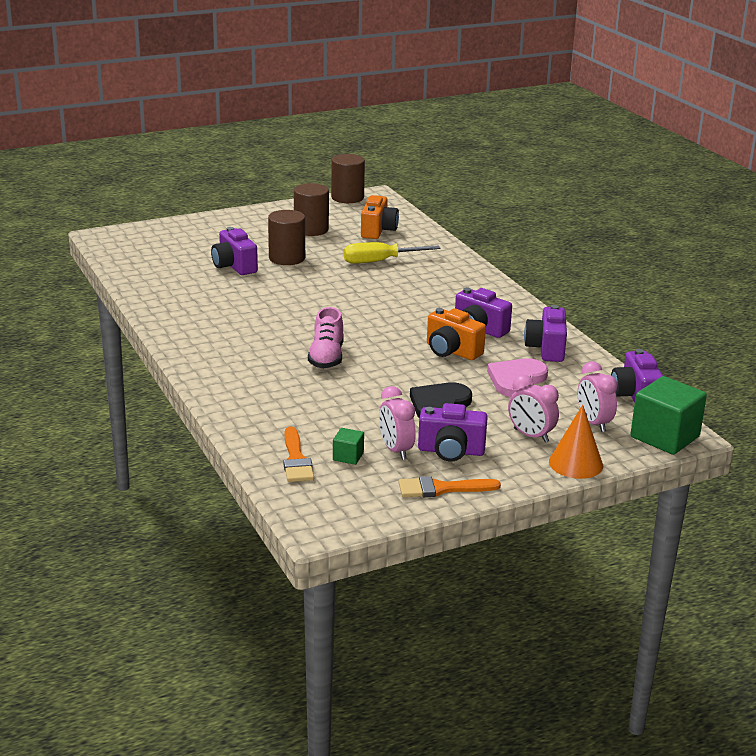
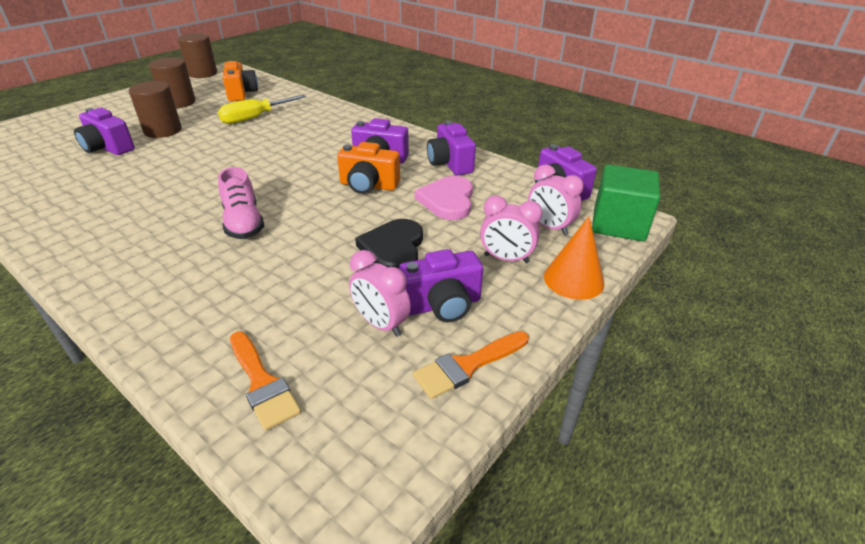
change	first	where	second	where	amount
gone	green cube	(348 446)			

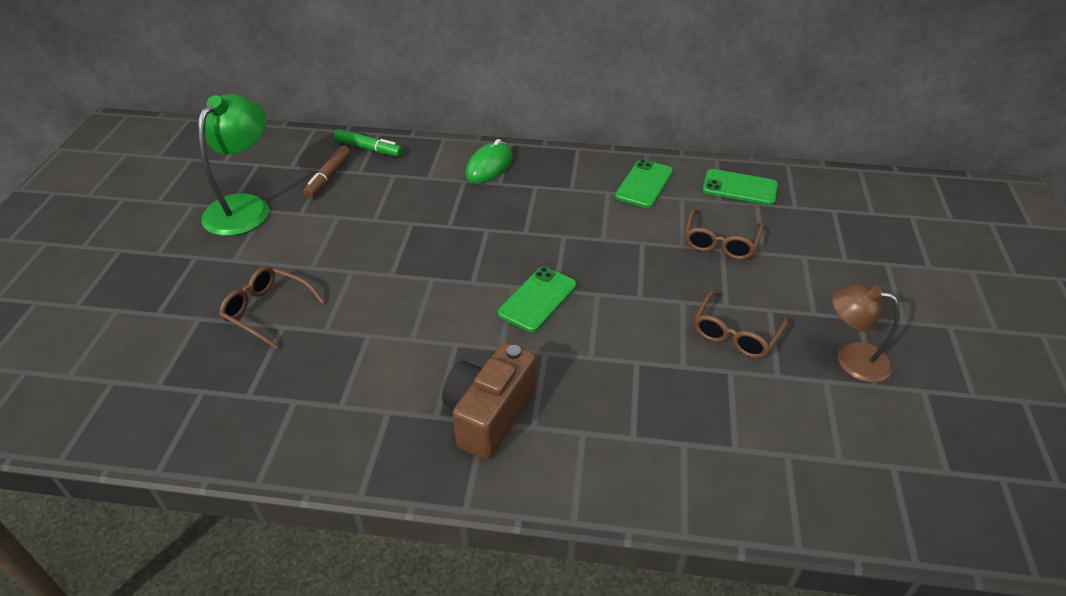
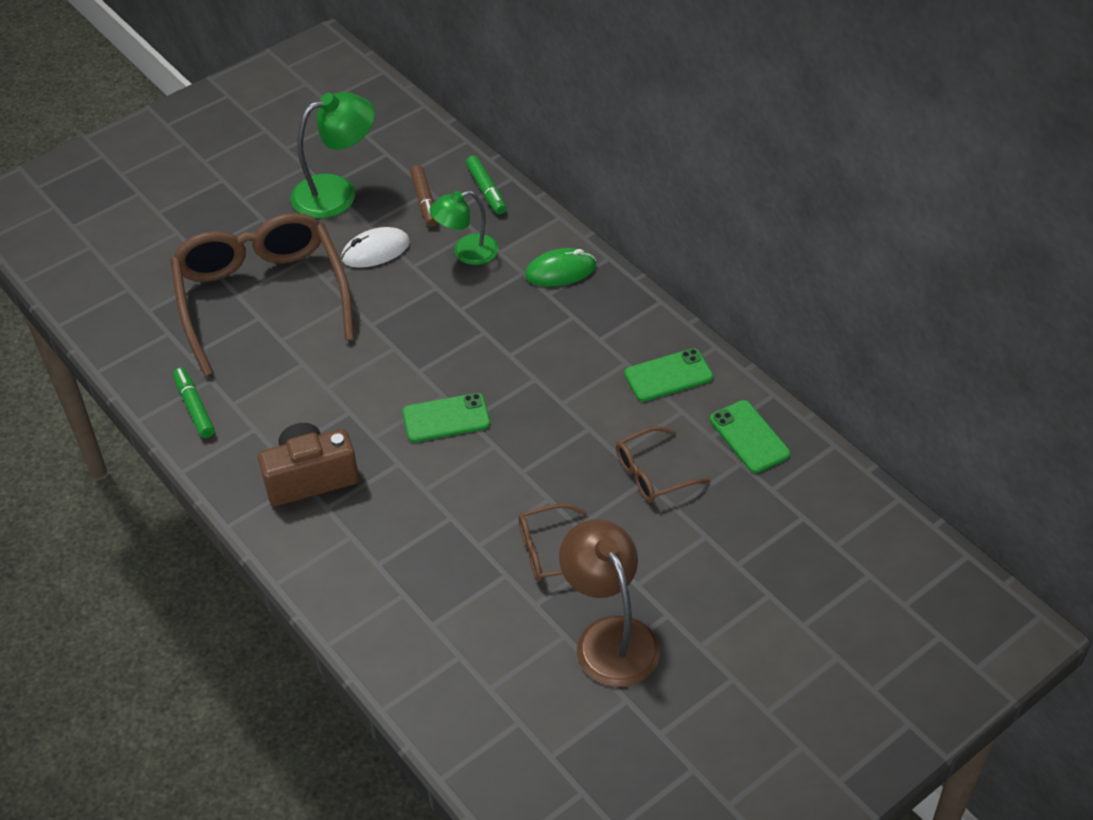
change	first	where	second	where	amount
new			green marker	(194 402)	
new			white mouse	(375 247)	
new			green lamp	(464 228)	
rotated	brown marker	(327 172)		(424 196)	75 degrees counterclockwise
scaled	brown glasses	(272 307)		(262 294)	x2.22
scaled	brown lamp	(866 333)		(609 603)	x1.51

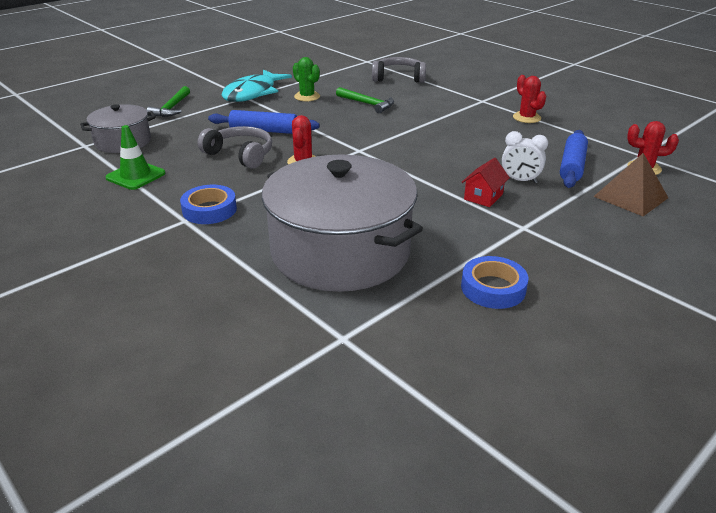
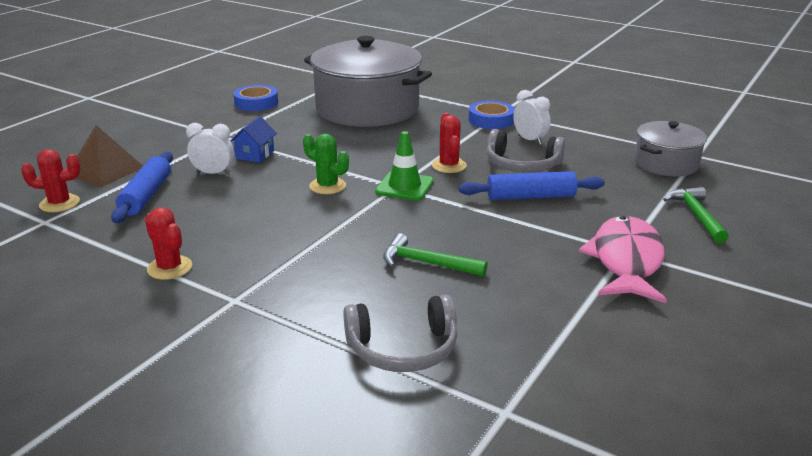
change	first	where	second	where	amount
new			white clock	(532 117)	
shifted	green traffic cone	(135 157)		(404 166)	
shifted	green cactus	(306 79)		(326 164)	
repainted	turquoise fish	(256 85)	pink fish	(623 259)	
repainted	red house	(486 182)	blue house	(253 139)	

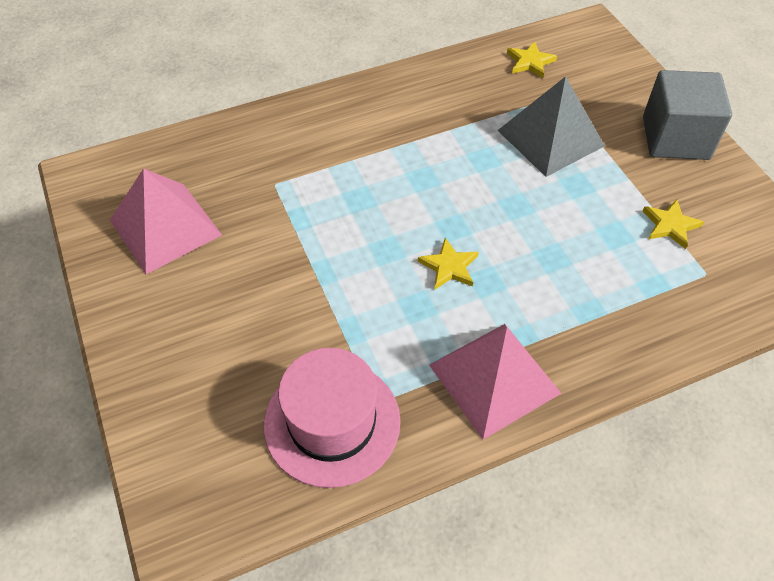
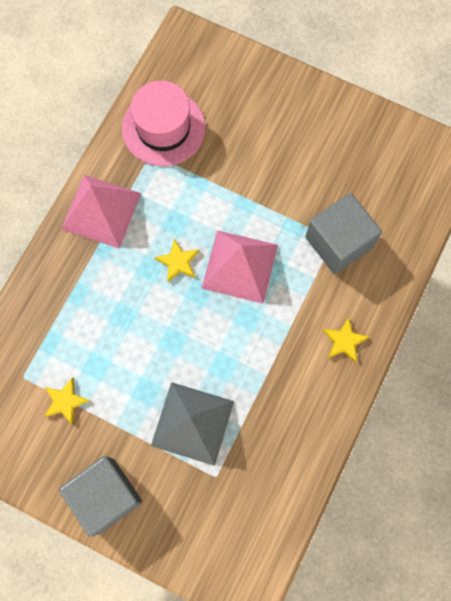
change	first	where	second	where	amount
new			grey cube	(343 233)	
shifted	pink pyramid	(166 221)		(239 267)	
shifted	yellow star	(532 59)		(346 340)	

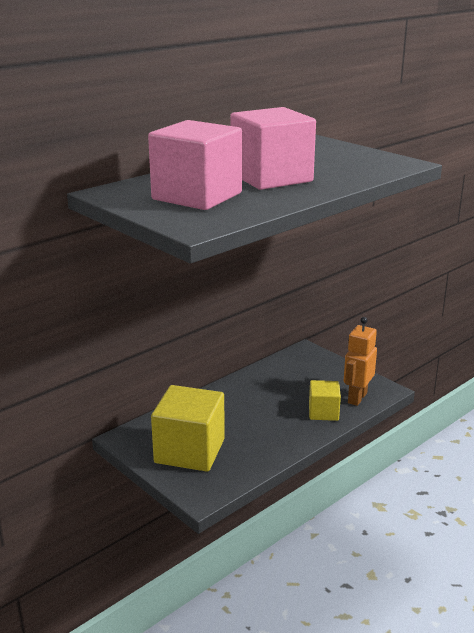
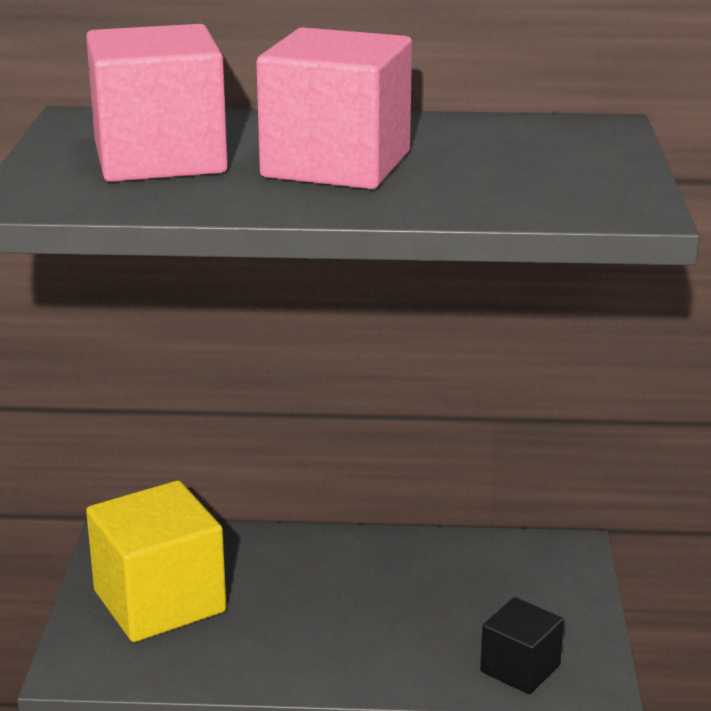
change	first	where	second	where	amount
gone	yellow cube	(325 400)			
swapped	orange robot	(360 361)	black cube	(522 645)	

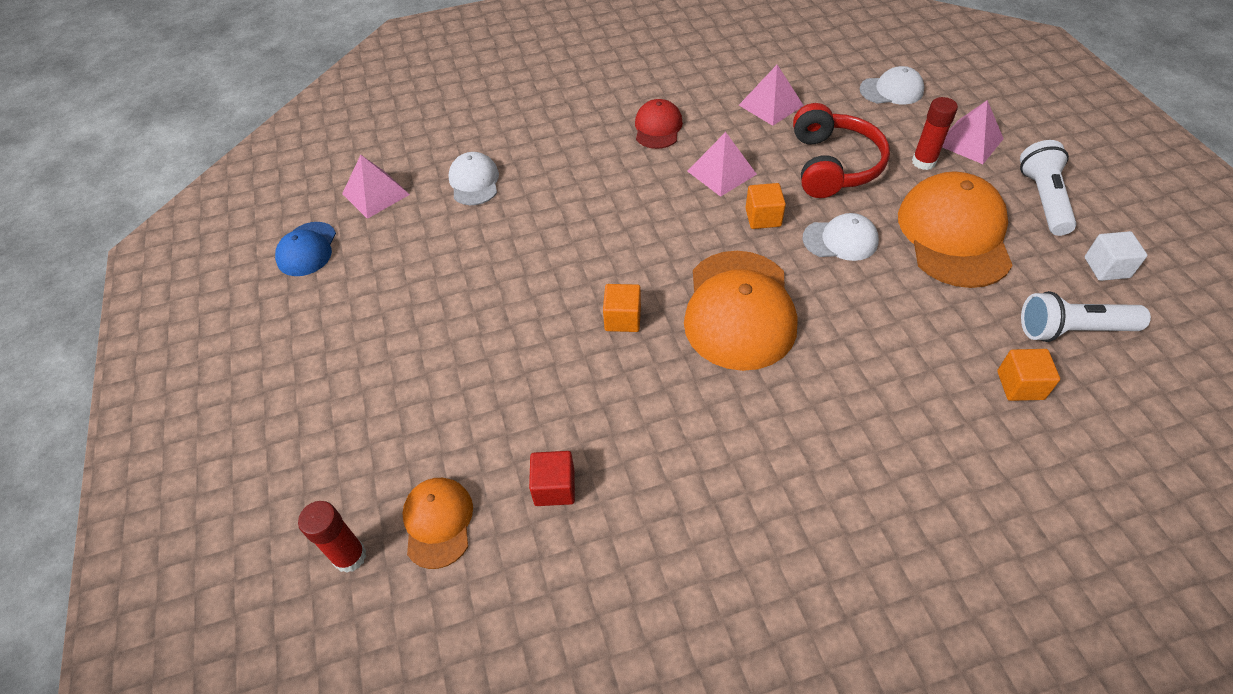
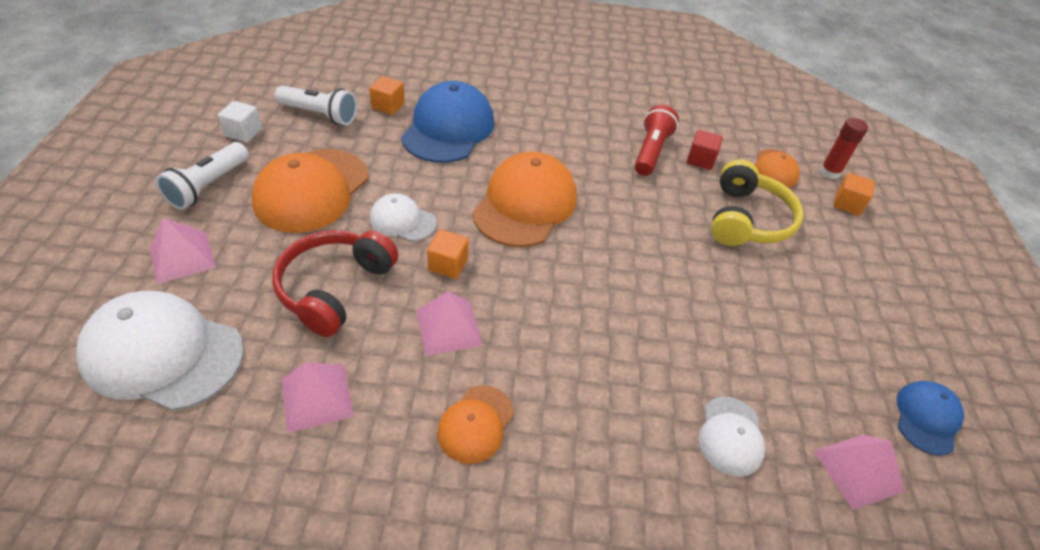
change	first	where	second	where	amount
gone	red glue stick	(935 133)			
new			blue cap	(447 122)	
new			red flashlight	(657 140)	
new			yellow headphones	(757 202)	
shifted	orange cube	(622 308)		(854 194)	
repainted	red cap	(659 124)	orange cap	(475 424)	
scaled	white cap	(892 85)		(160 351)	x1.88

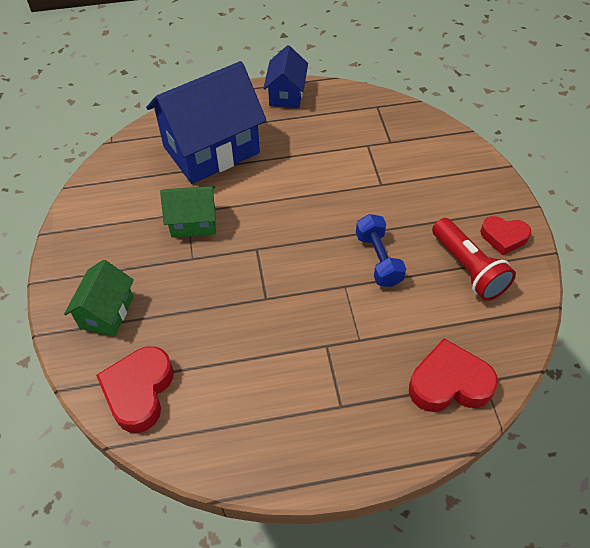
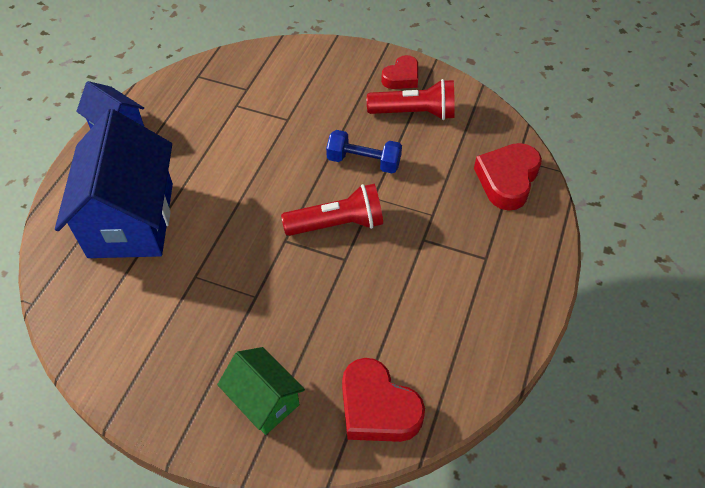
change	first	where	second	where	amount
gone	green house	(188 211)			
new			red flashlight	(332 210)	

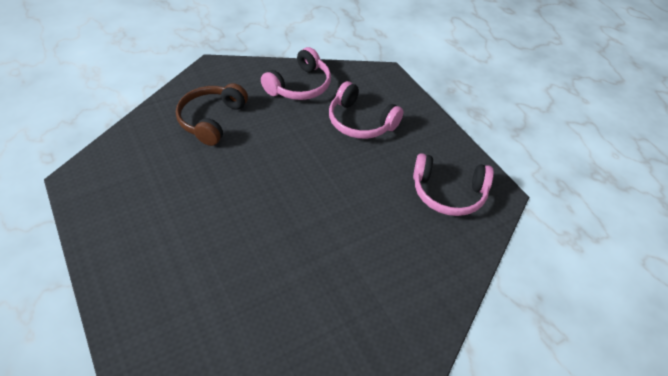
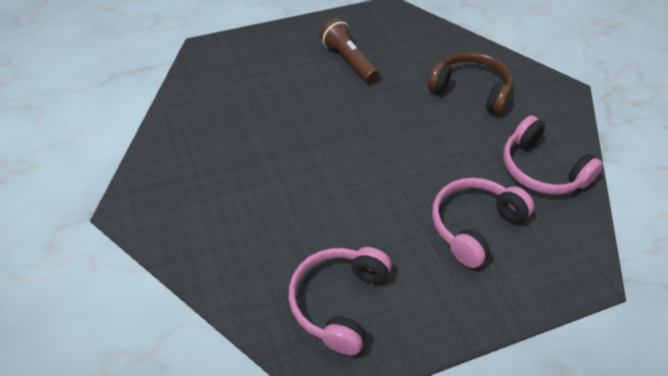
change	first	where	second	where	amount
new			brown flashlight	(349 50)	

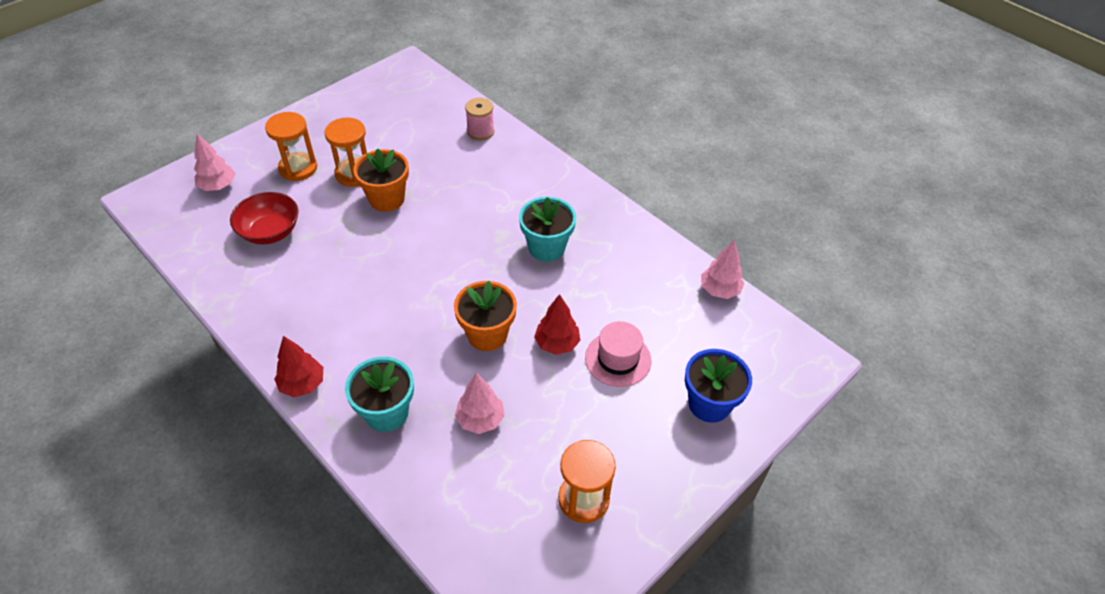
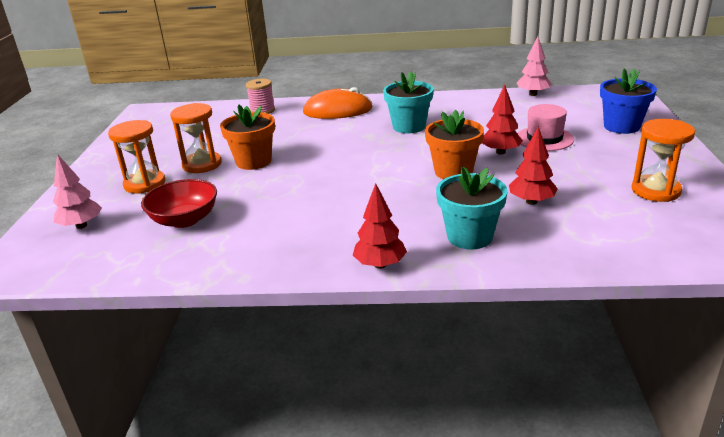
change	first	where	second	where	amount
new			orange mouse	(338 103)	
repainted	pink tree	(480 403)	red tree	(533 165)	

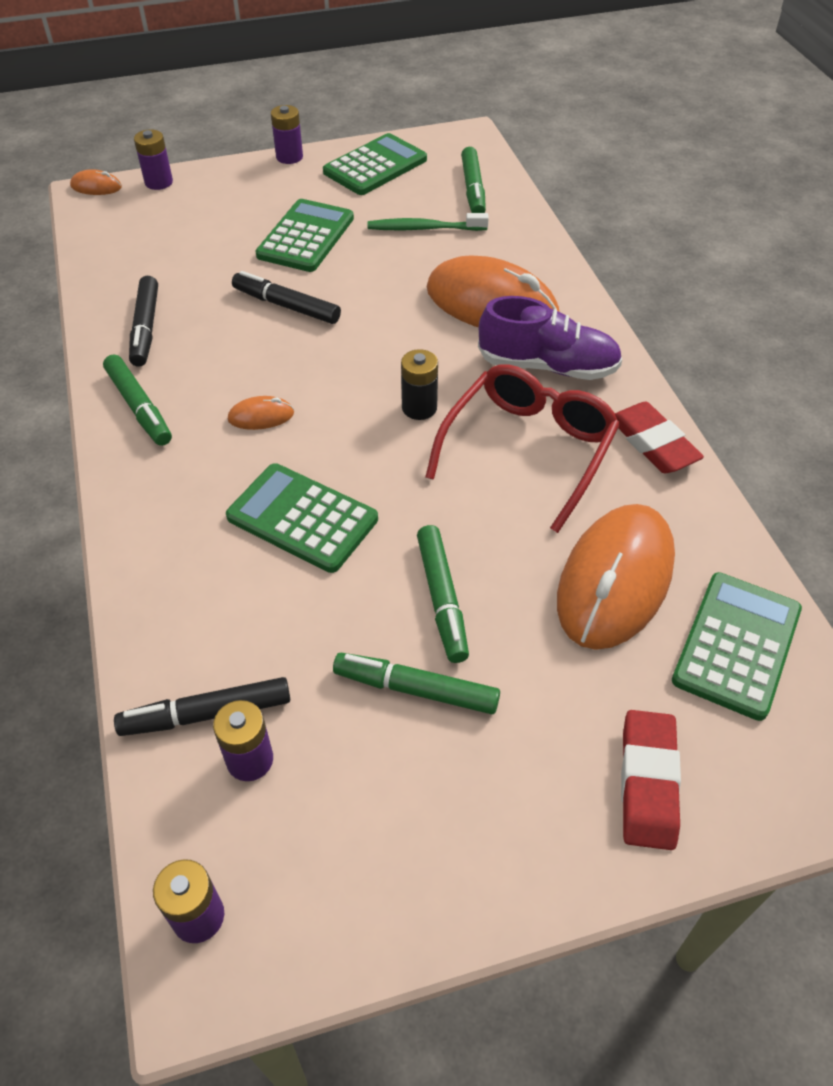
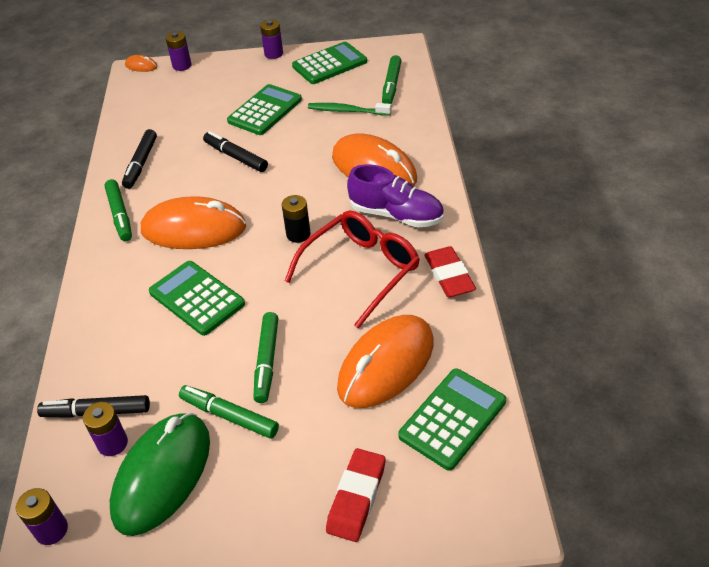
change	first	where	second	where	amount
new			green mouse	(160 474)	
scaled	orange mouse	(261 413)		(193 222)	x2.40

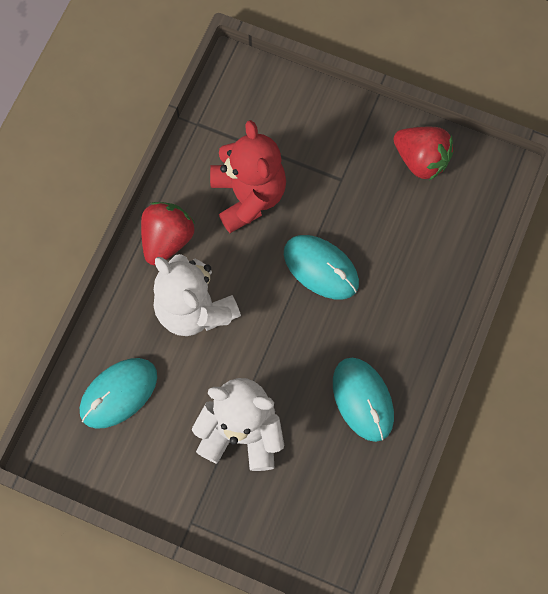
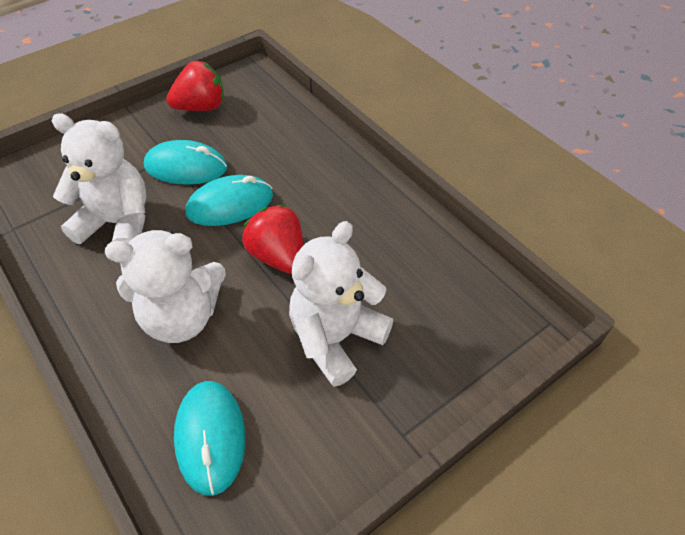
change	first	where	second	where	amount
shifted	red strawberry	(168 233)		(272 239)	
shifted	turquoise mouse	(363 400)		(185 162)	
repainted	red teddy bear	(248 176)	white teddy bear	(99 178)	

